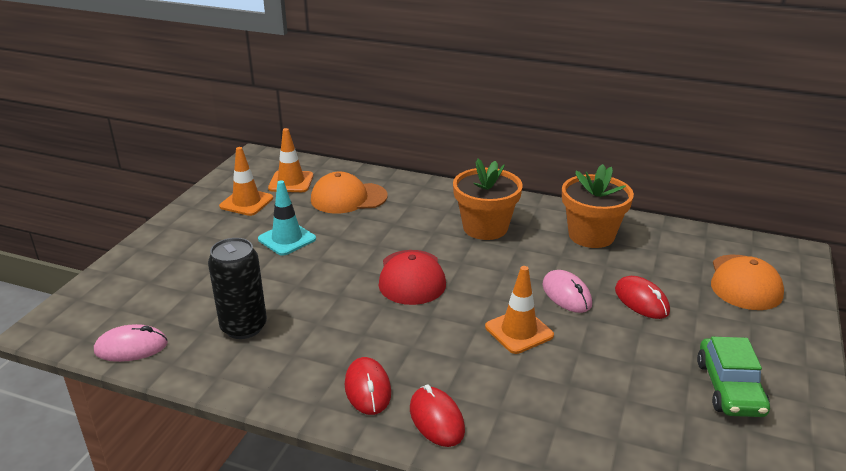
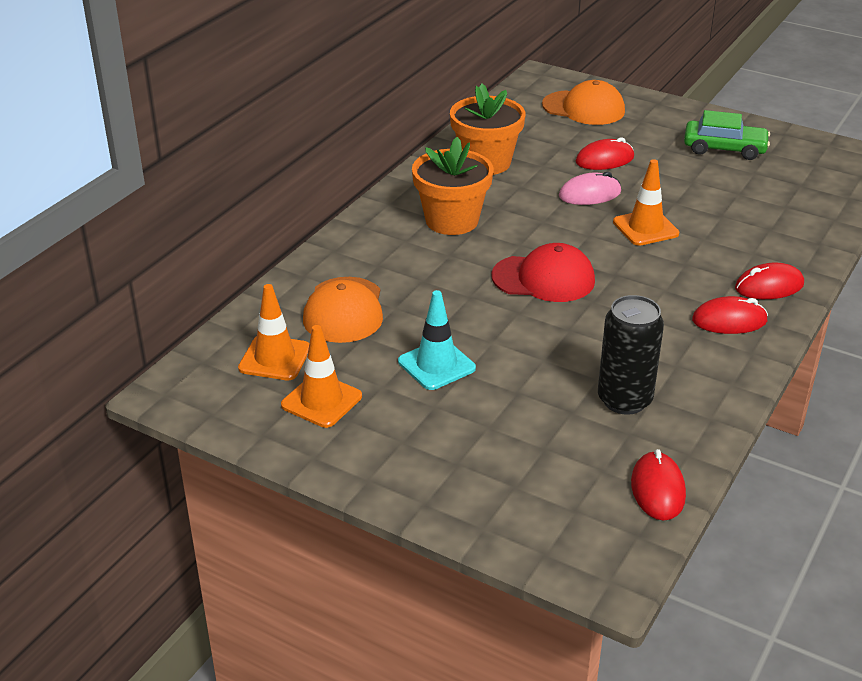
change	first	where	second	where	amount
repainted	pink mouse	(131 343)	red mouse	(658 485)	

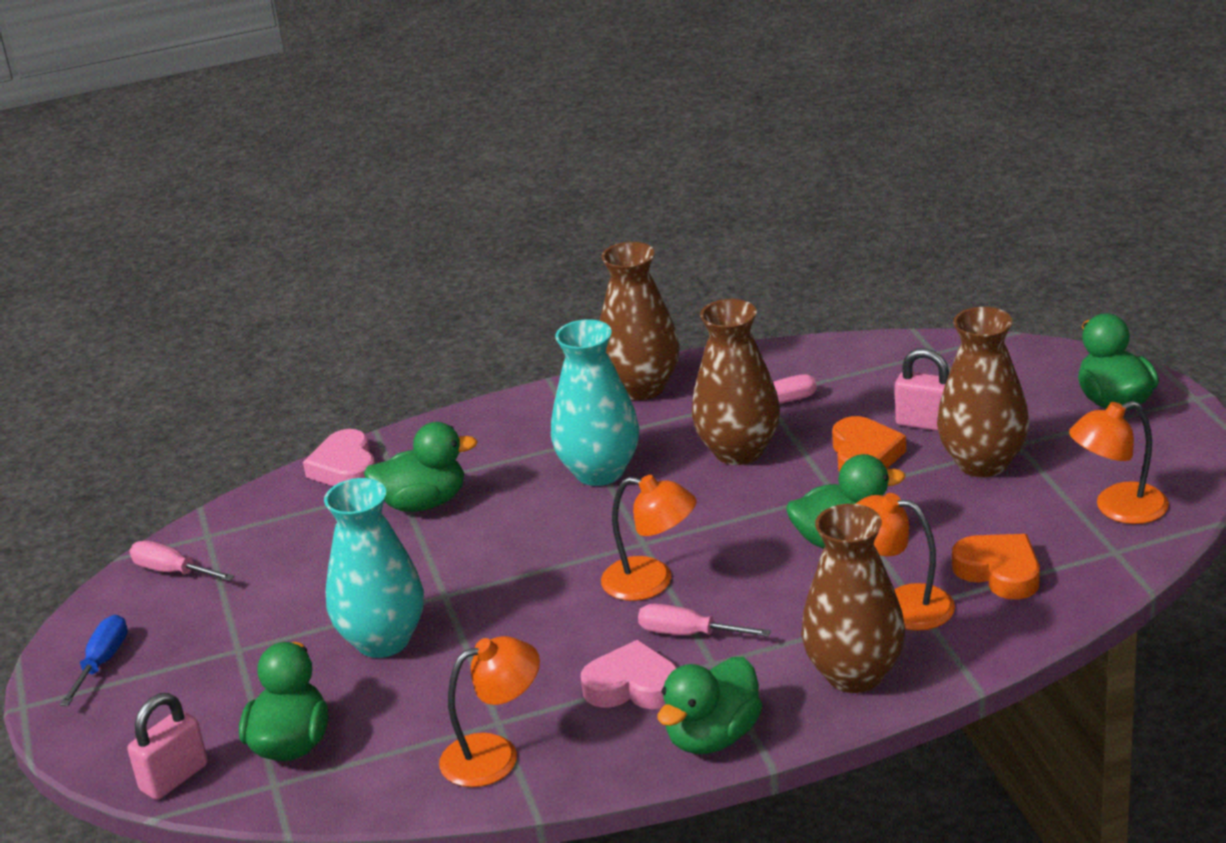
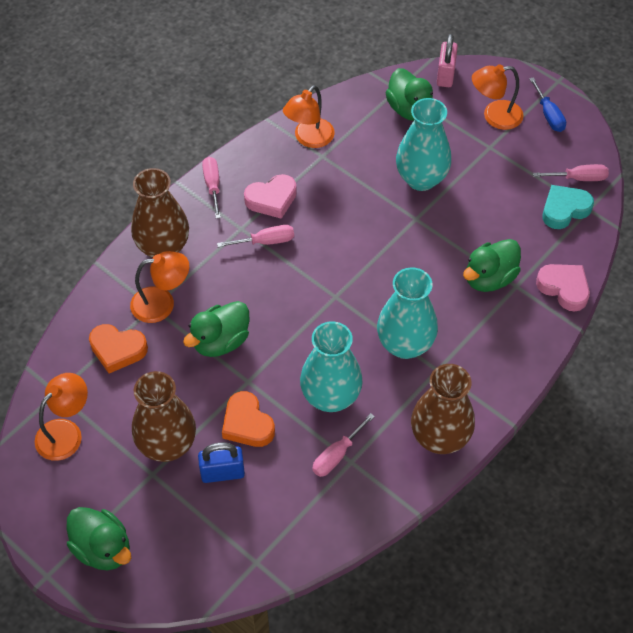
change	first	where	second	where	amount
new			turquoise heart	(568 207)	
shifted	orange lamp	(649 538)		(498 97)	
swapped	green duck	(710 705)	pink screwdriver	(211 188)	
repainted	brown vase	(736 382)	turquoise vase	(331 366)	
repainted	pink padlock	(922 389)	blue padlock	(221 462)	

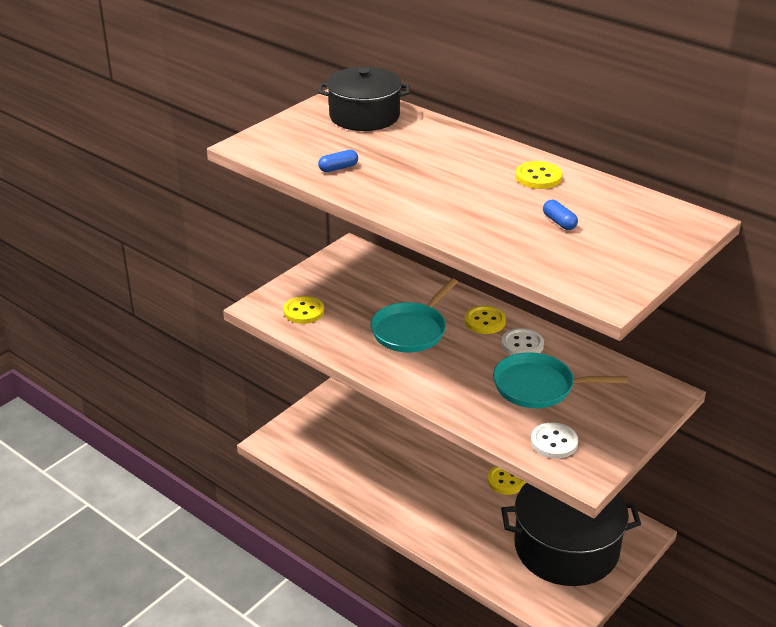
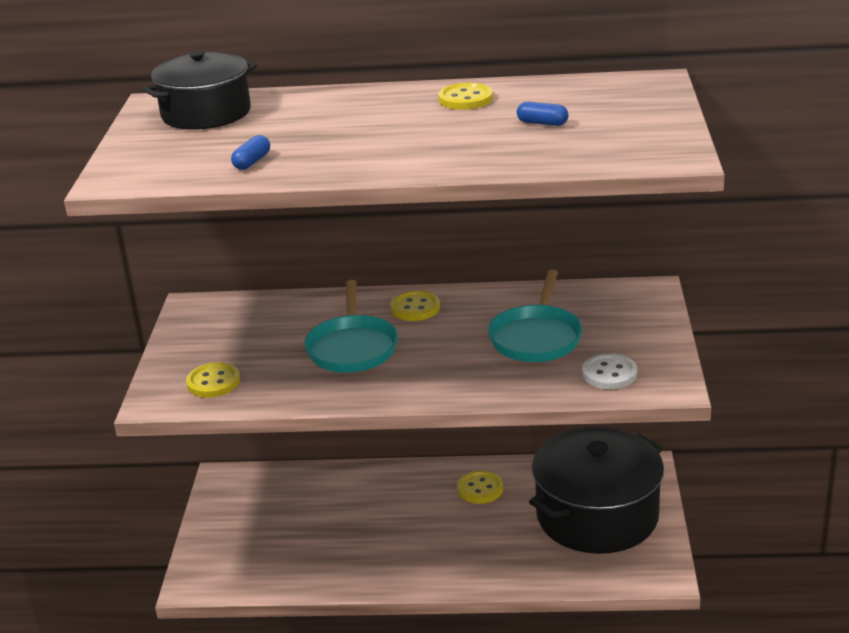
change	first	where	second	where	amount
gone	white button	(522 341)			
rotated	turquoise pan	(560 380)		(535 316)	45 degrees counterclockwise

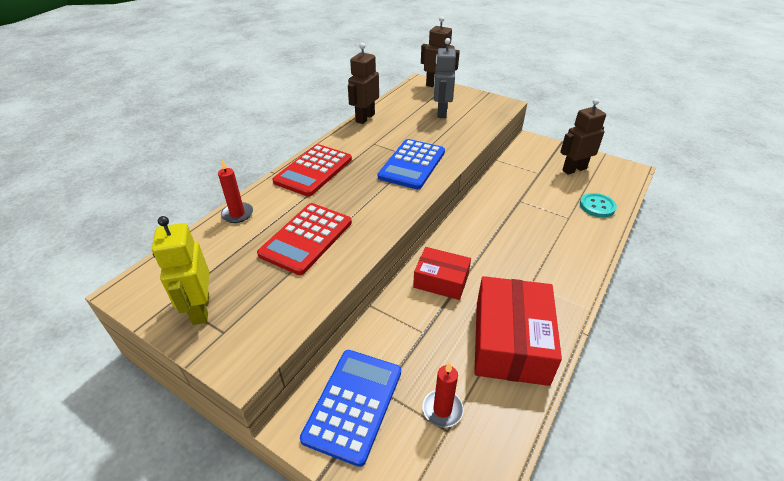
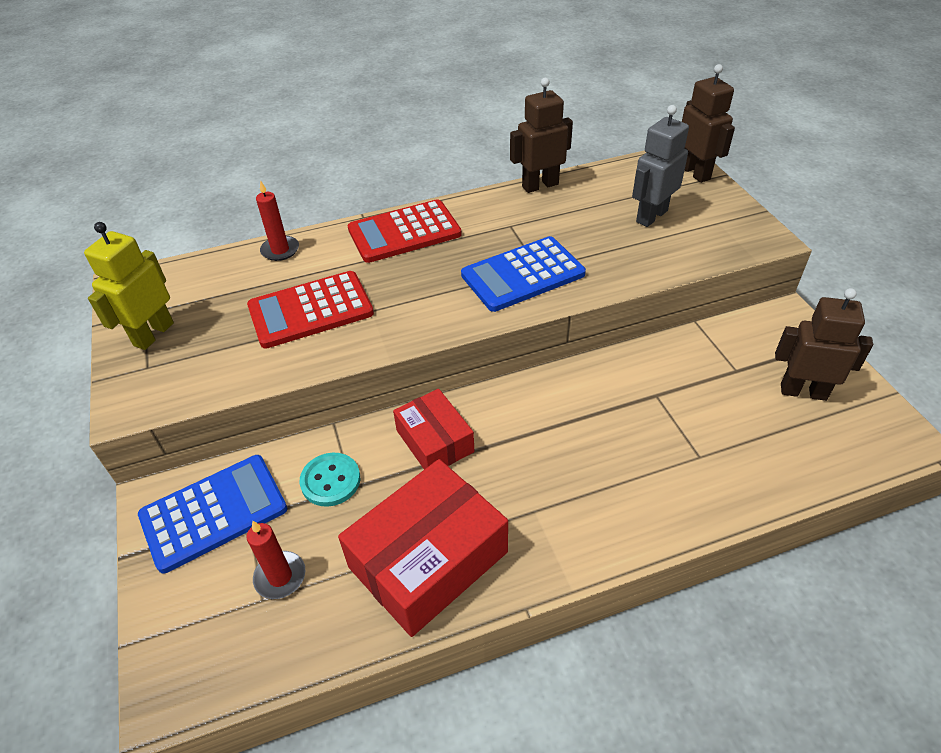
change	first	where	second	where	amount
shifted	turquoise button	(598 205)		(330 480)	

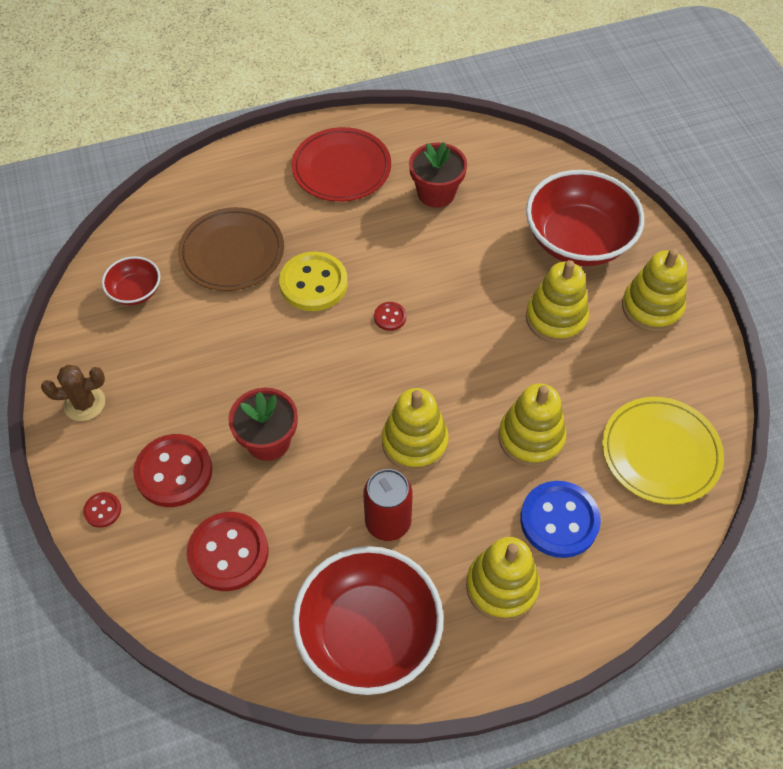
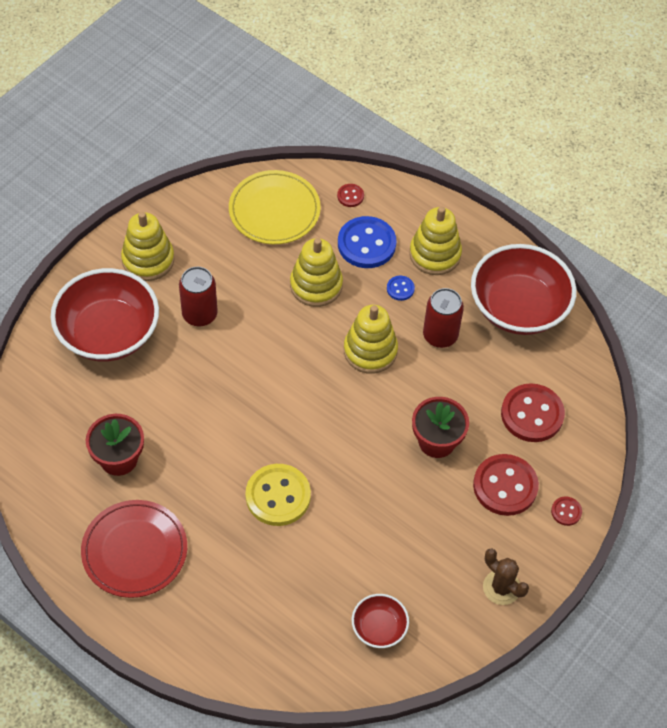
change	first	where	second	where	amount
gone	brown plate	(231 249)			
new			blue button	(401 288)	
shifted	red button	(390 316)		(350 195)	
swapped	yellow stacking toy	(557 302)	red can	(198 297)	

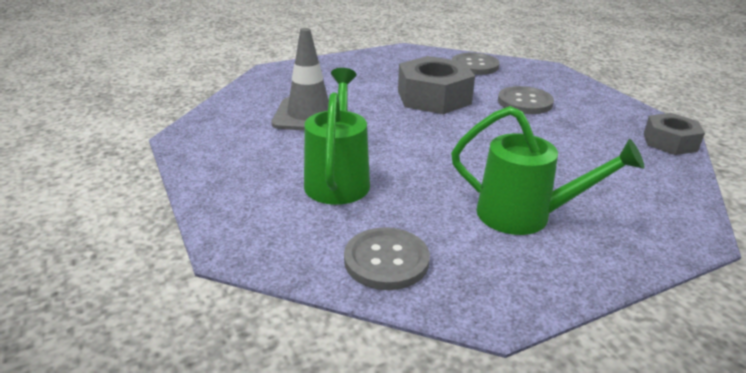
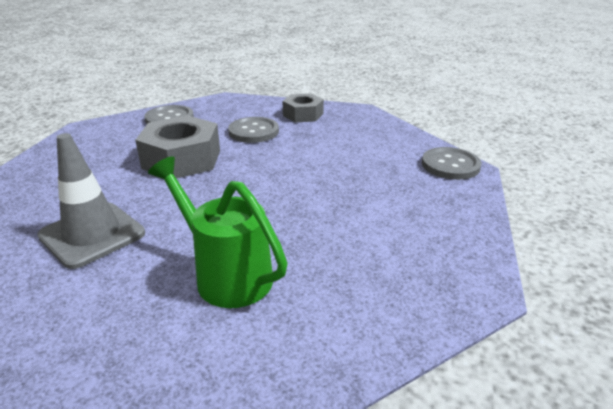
change	first	where	second	where	amount
gone	green watering can	(548 170)			
shifted	grey button	(387 258)		(452 163)	
shifted	grey nut	(674 134)		(303 107)	

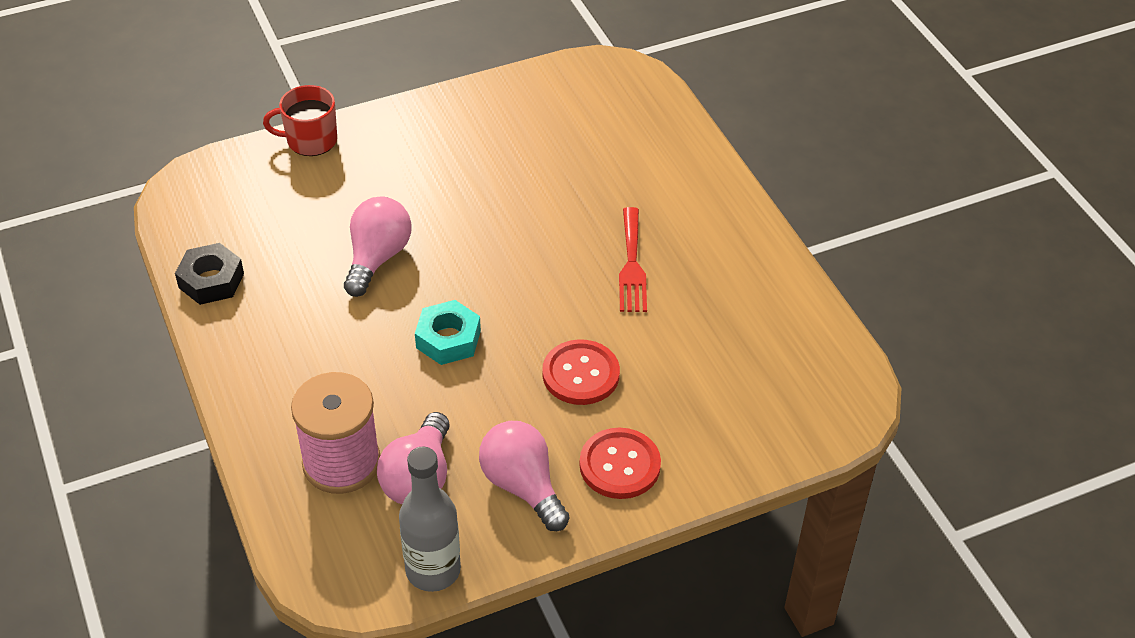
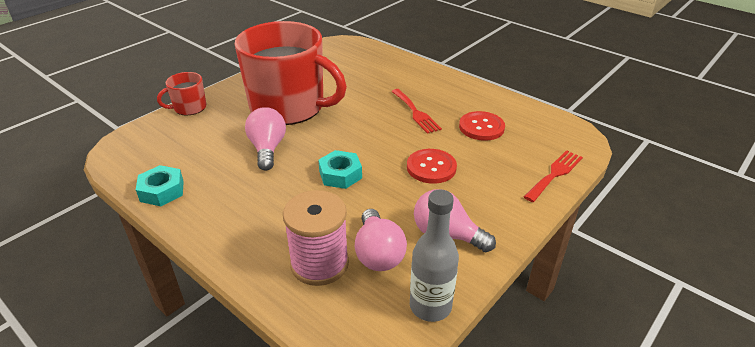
change	first	where	second	where	amount
new			red mug	(291 73)	
new			red fork	(553 176)	
shifted	red button	(620 463)		(482 126)	
repainted	black nut	(209 274)	turquoise nut	(160 185)	

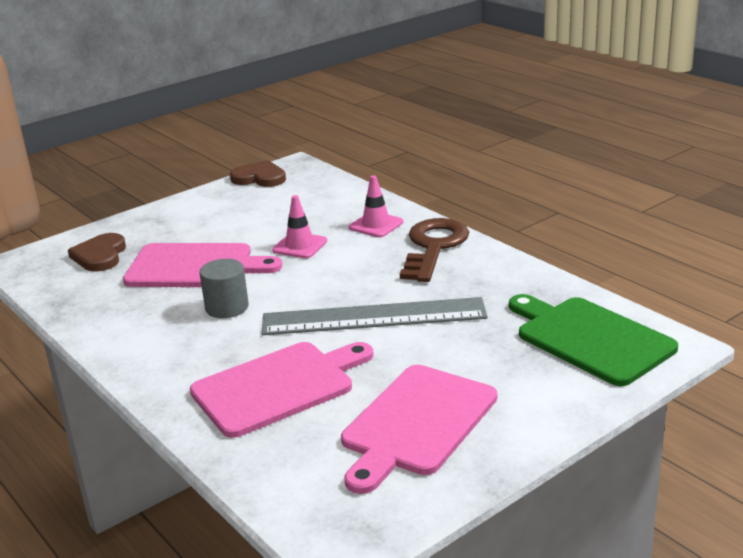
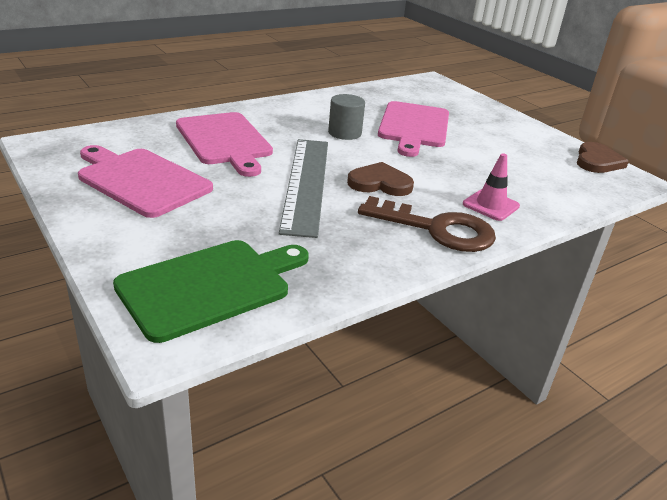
change	first	where	second	where	amount
gone	pink traffic cone	(299 226)			
shifted	brown heart	(97 252)		(380 179)	

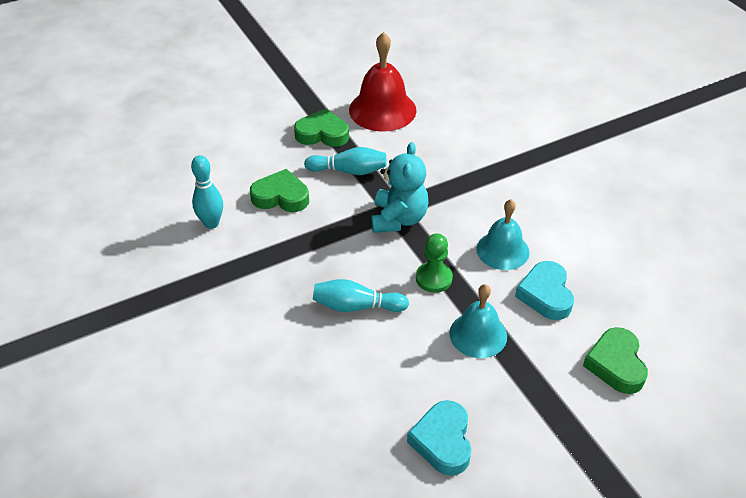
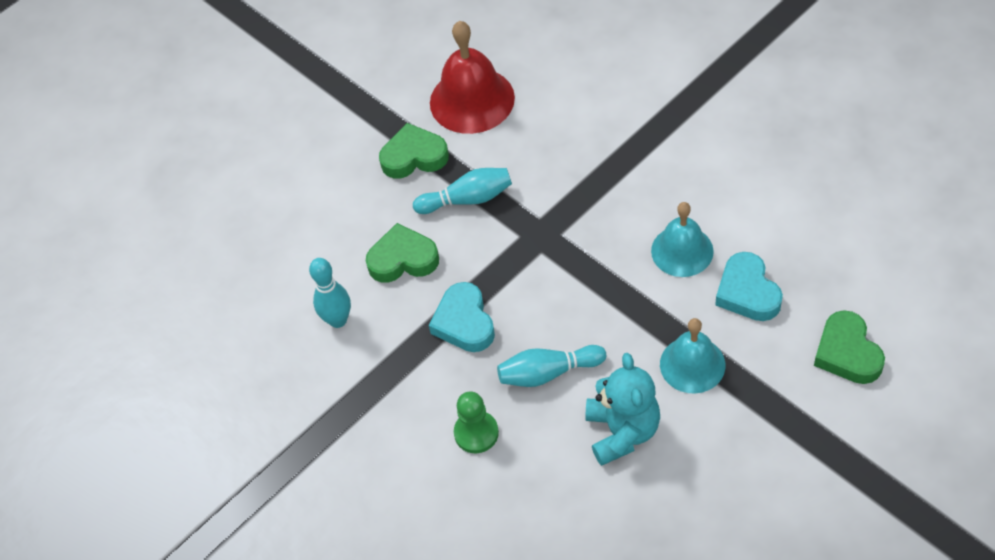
change	first	where	second	where	amount
shifted	turquoise teddy bear	(400 187)		(623 409)	
shifted	turquoise heart	(439 438)		(462 317)	
shifted	green pawn	(434 263)		(476 422)	

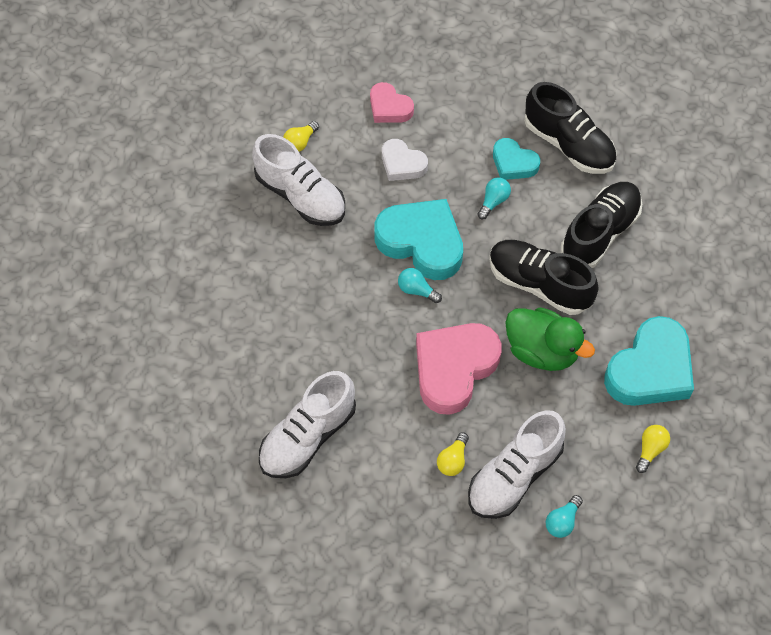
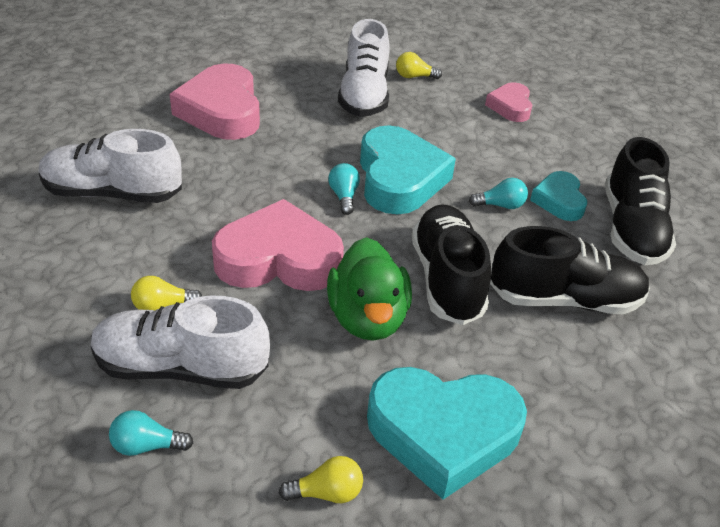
change	first	where	second	where	amount
gone	white heart	(405 160)			
new			pink heart	(215 102)	

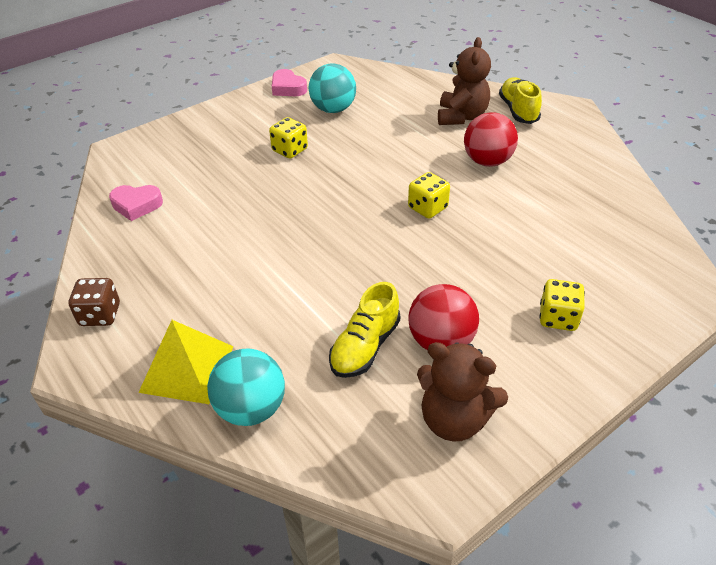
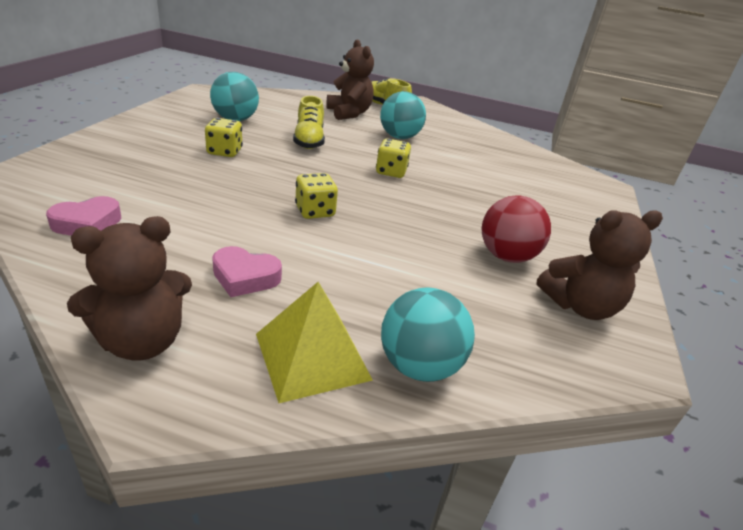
change	first	where	second	where	amount
shifted	pink heart	(289 82)		(247 271)	
shifted	yellow shoe	(364 330)		(309 122)	
shifted	yellow dice	(562 305)		(316 196)	
swapped	brown dice	(94 302)	brown teddy bear	(129 288)	
repainted	red ball	(491 139)	turquoise ball	(403 115)	

